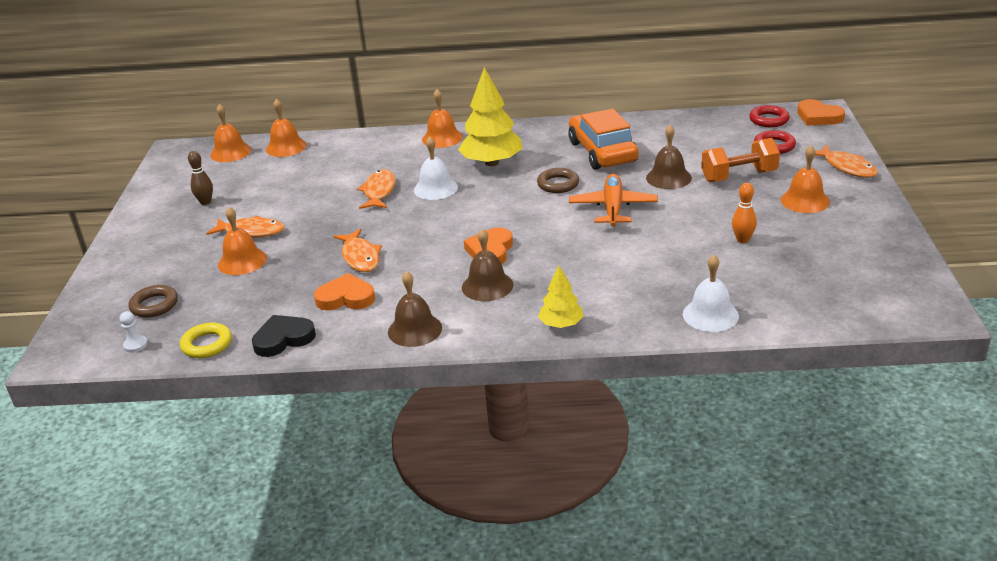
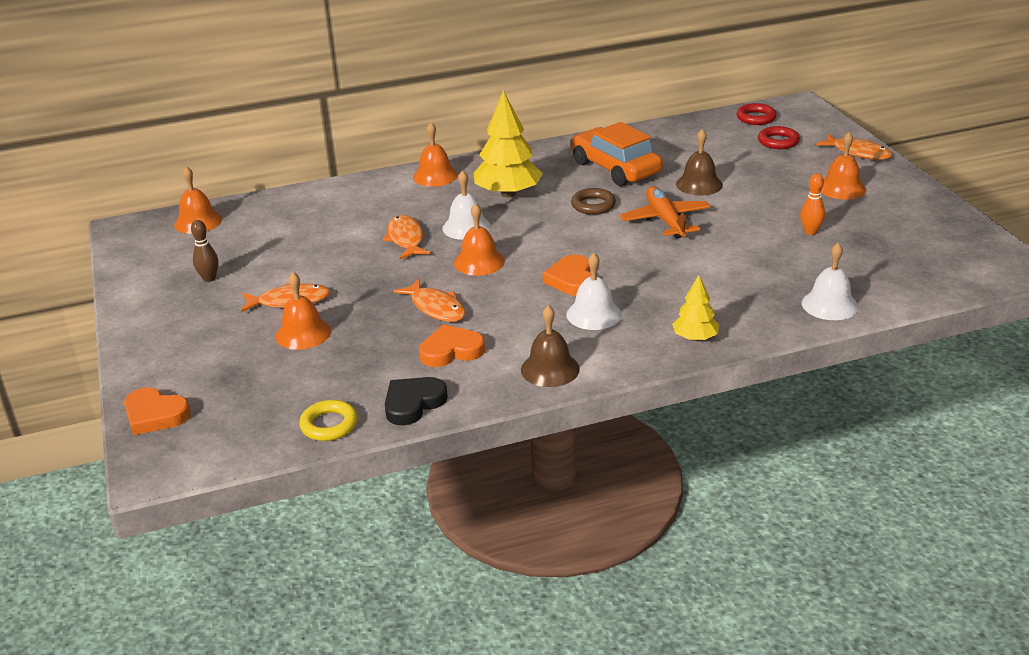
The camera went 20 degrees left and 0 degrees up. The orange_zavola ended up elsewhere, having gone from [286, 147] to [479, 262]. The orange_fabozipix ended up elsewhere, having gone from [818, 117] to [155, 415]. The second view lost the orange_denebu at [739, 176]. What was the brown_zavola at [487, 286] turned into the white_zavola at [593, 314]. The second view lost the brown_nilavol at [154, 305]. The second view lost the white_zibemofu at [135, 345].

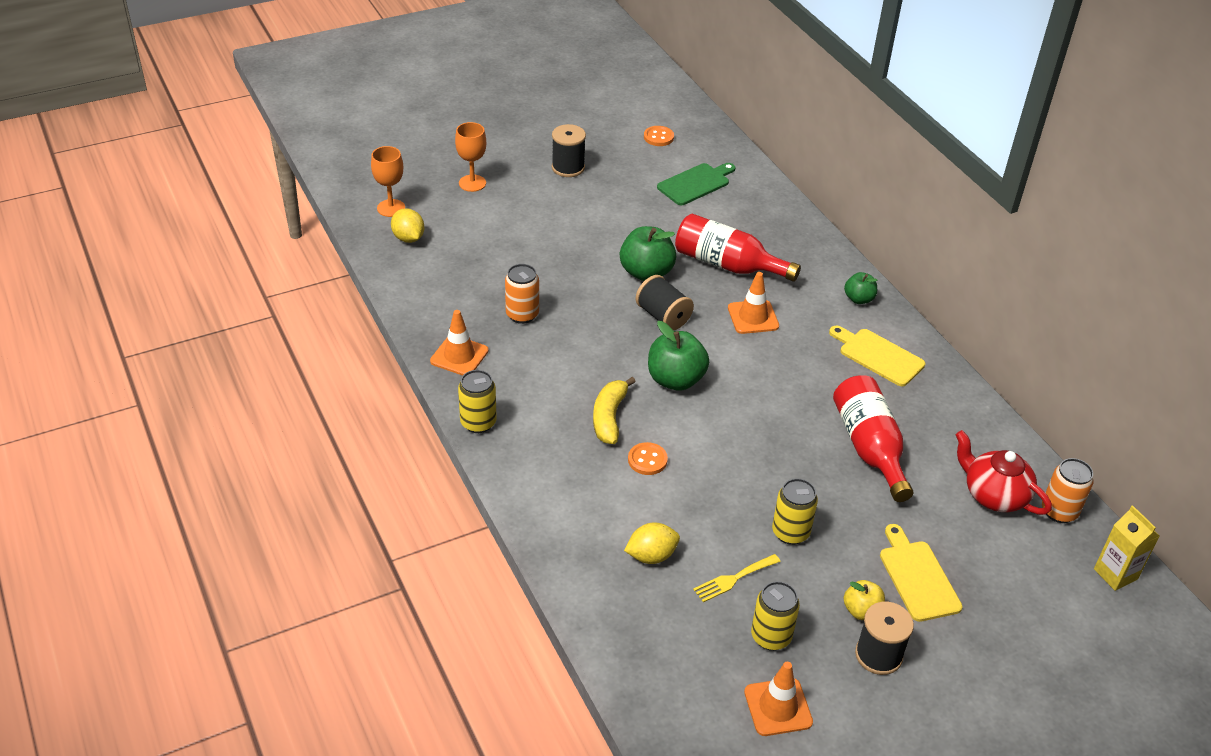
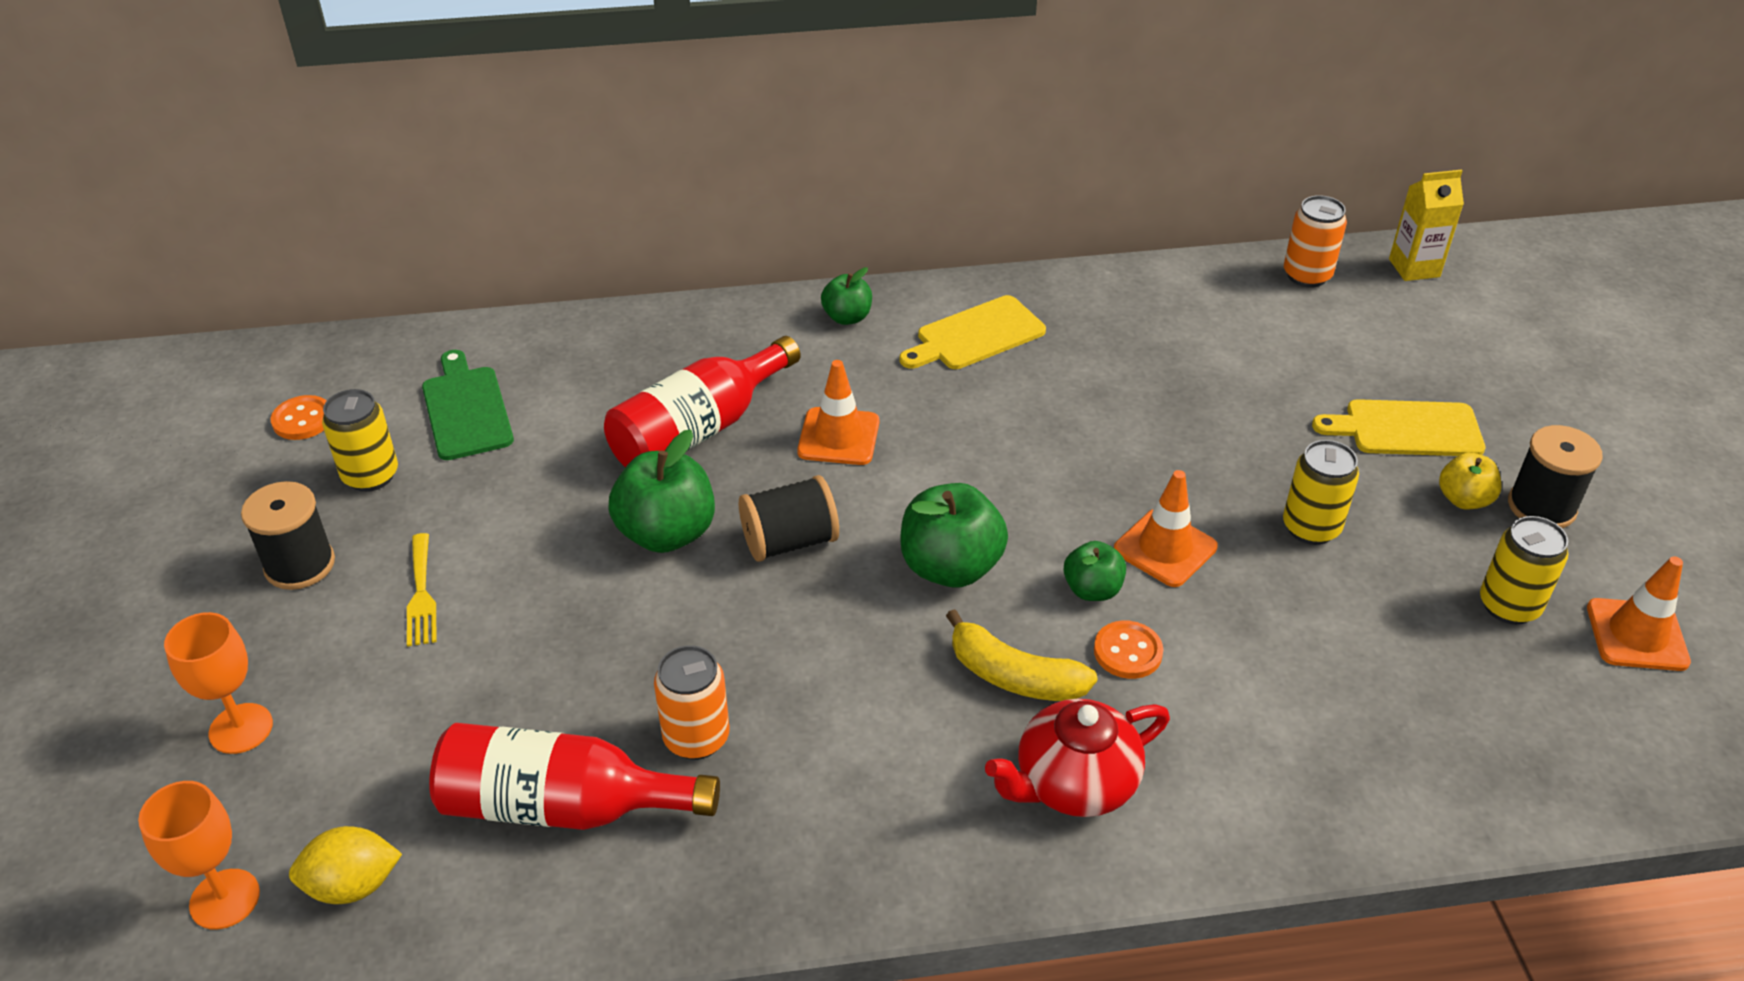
The camera went 70 degrees left and 0 degrees up. The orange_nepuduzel ended up elsewhere, having gone from [459, 356] to [1165, 548]. The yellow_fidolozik ended up elsewhere, having gone from [478, 423] to [370, 476]. The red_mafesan ended up elsewhere, having gone from [869, 448] to [563, 806]. The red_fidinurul ended up elsewhere, having gone from [994, 495] to [1073, 784]. The second view lost the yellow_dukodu at [651, 556]. The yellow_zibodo ended up elsewhere, having gone from [733, 579] to [421, 595]. The second view gained the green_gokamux at [1092, 590].

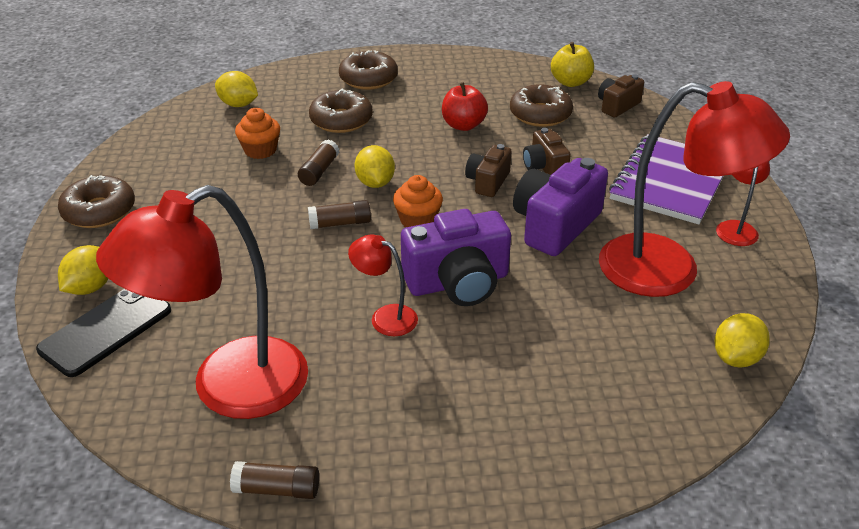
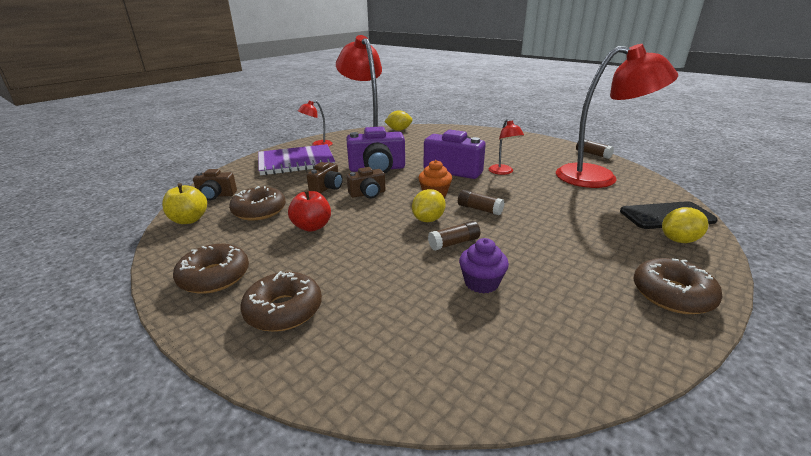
The camera went 135 degrees left and 10 degrees down. The second view lost the yellow_dukodu at [238, 104]. The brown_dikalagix ended up elsewhere, having gone from [341, 120] to [214, 277]. What was the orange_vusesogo at [260, 150] turned into the purple_vusesogo at [481, 283].

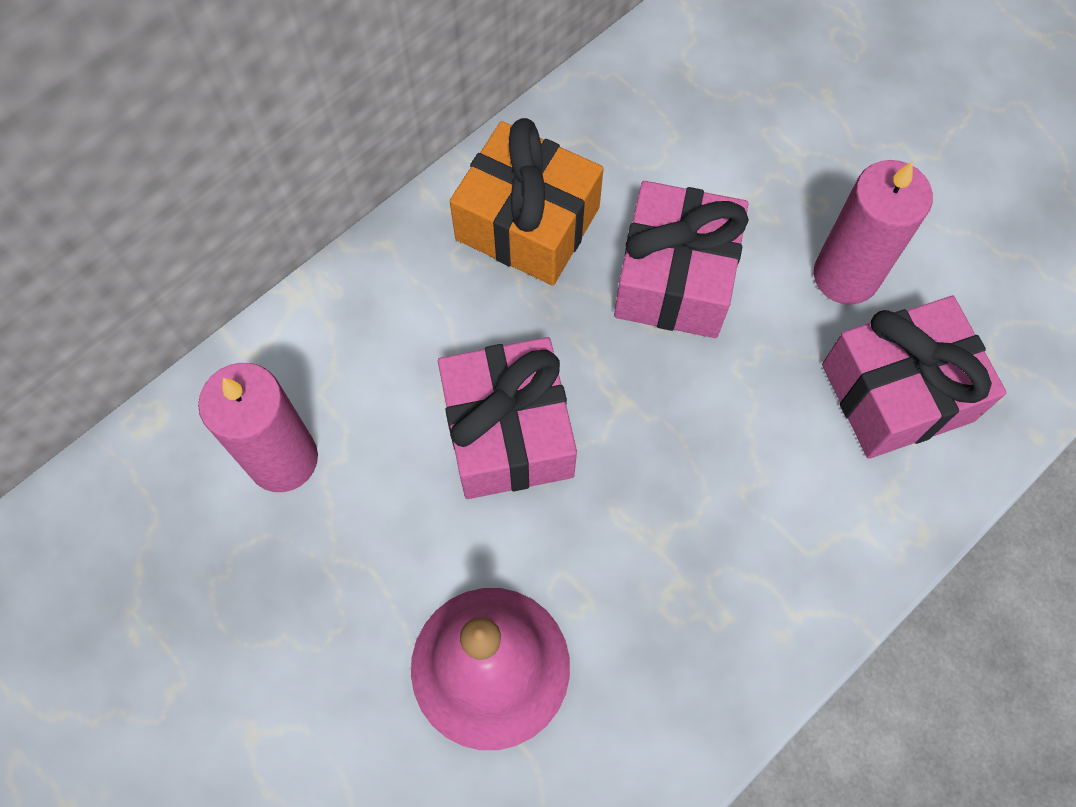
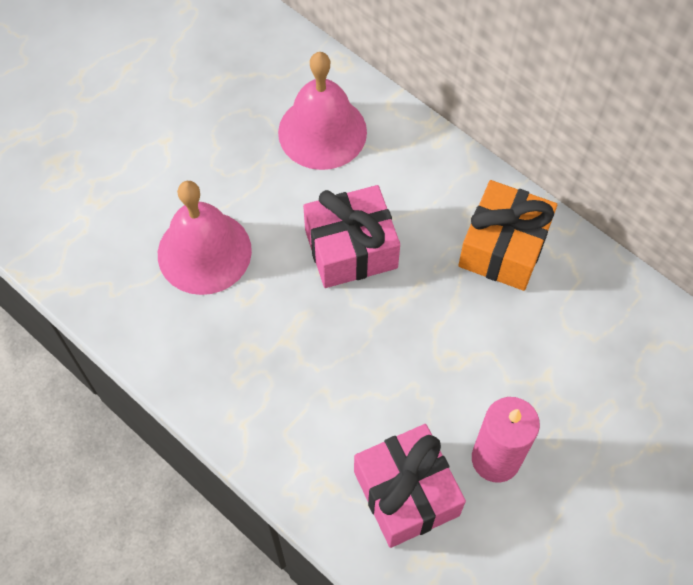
The camera went 85 degrees right and 5 degrees down. The second view lost the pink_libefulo at [675, 278]. Where the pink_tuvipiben stood at [283, 459], the pink_zavola came to stand at [322, 132].

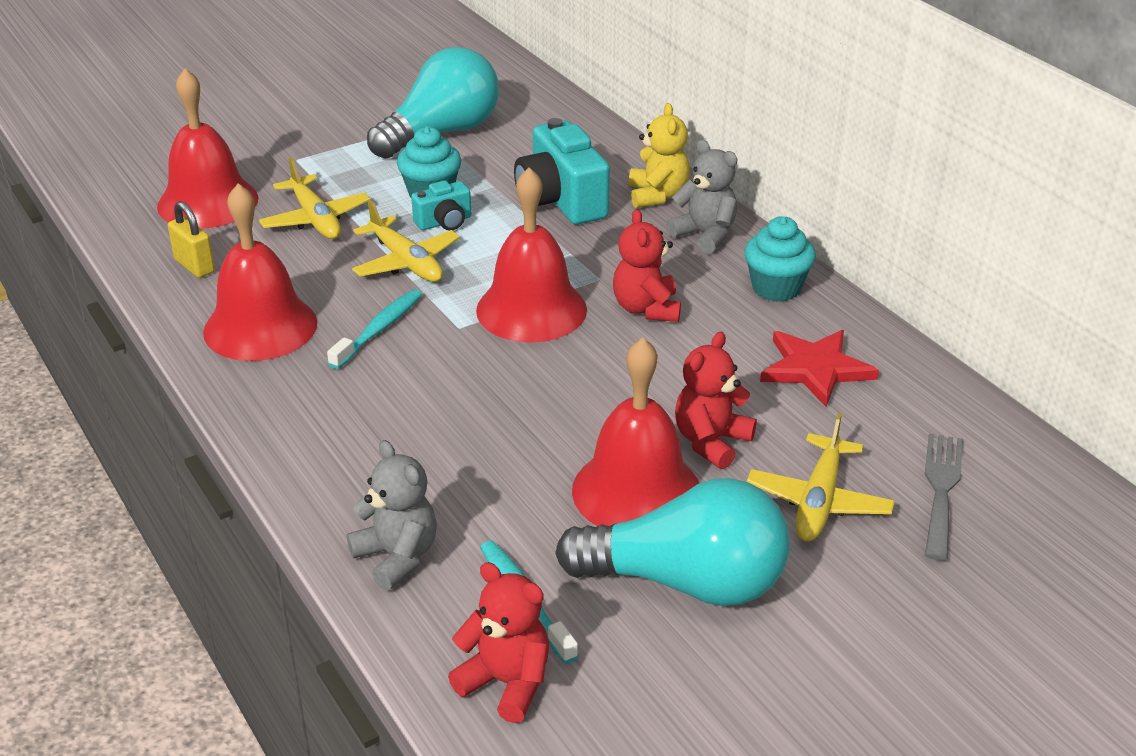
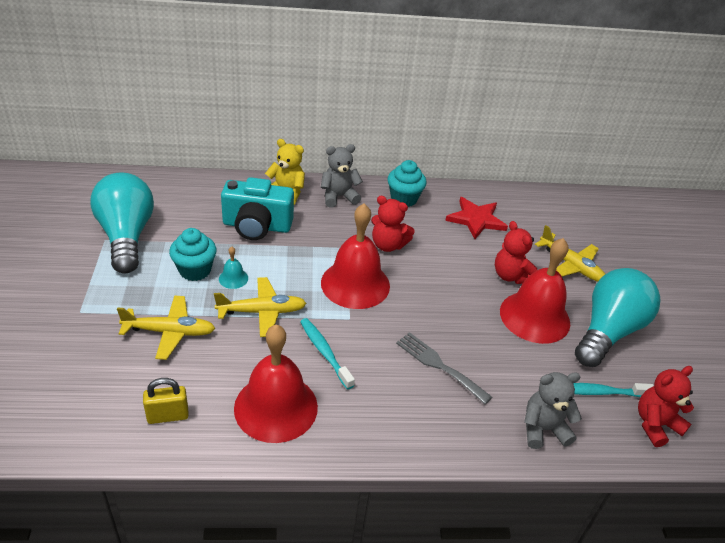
The camera went 65 degrees left and 5 degrees up. The second view lost the red_zavola at [208, 202]. Where the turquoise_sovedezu stood at [444, 222], the turquoise_zavola came to stand at [233, 278]. The grey_zibodo ended up elsewhere, having gone from [941, 489] to [439, 365].

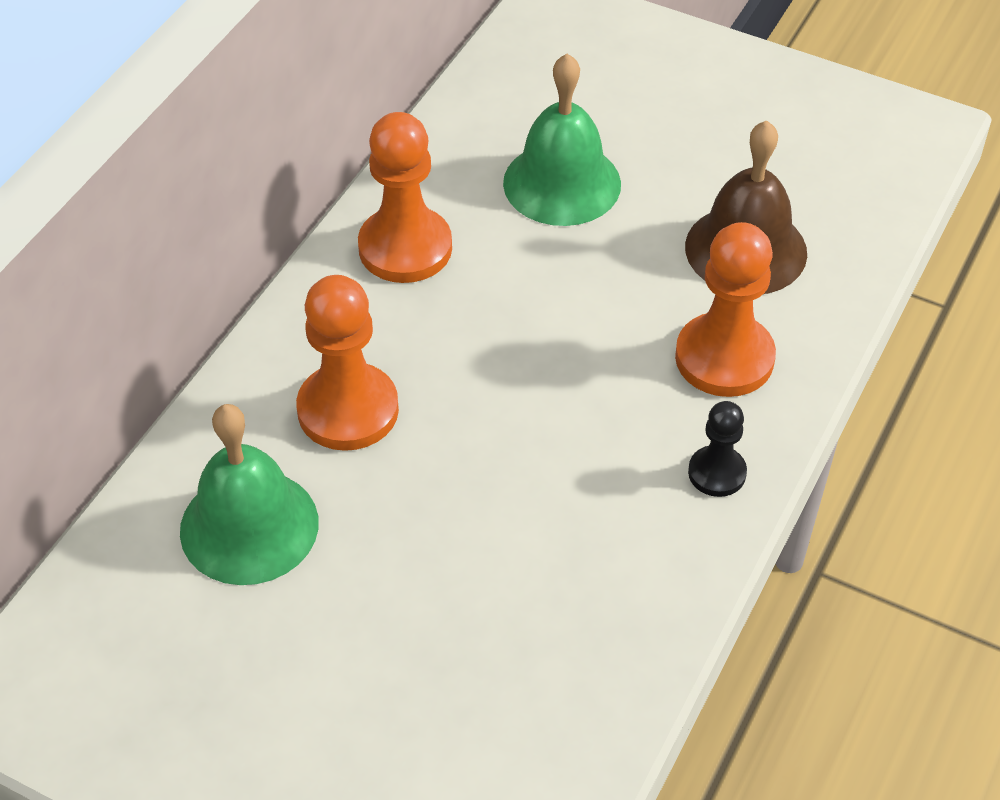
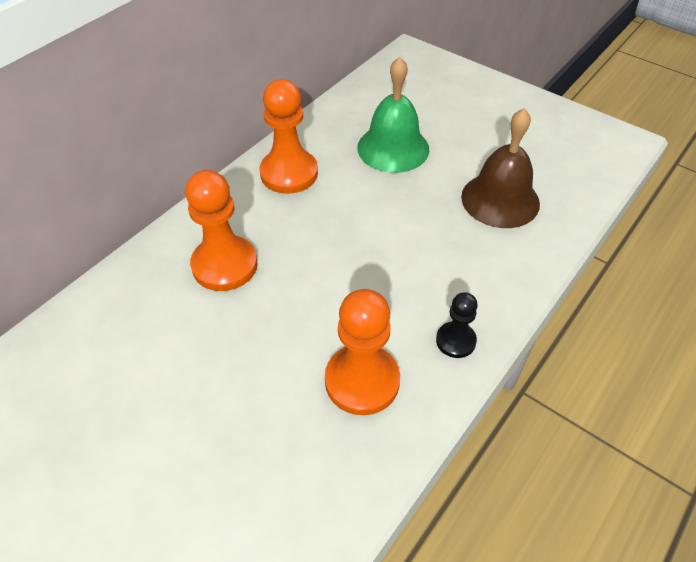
The camera went 10 degrees right and 0 degrees up. The orange_zibemofu ended up elsewhere, having gone from [724, 358] to [362, 381]. The second view lost the green_zavola at [249, 526].

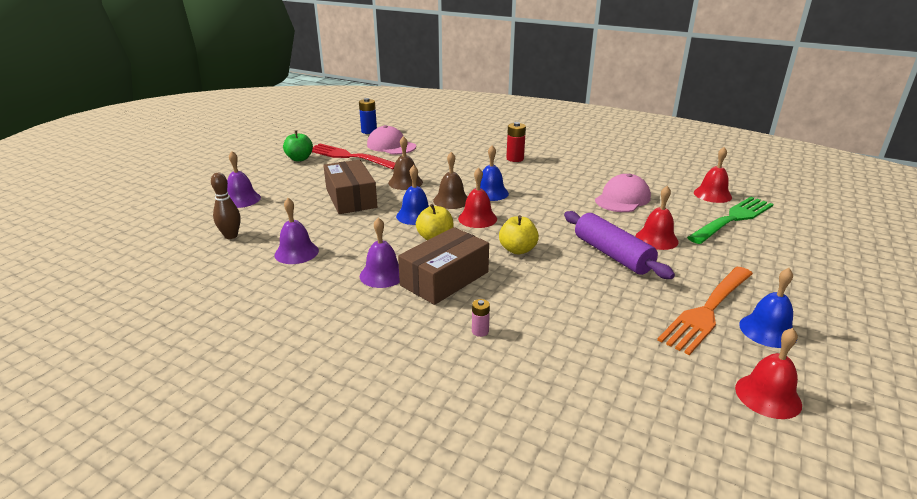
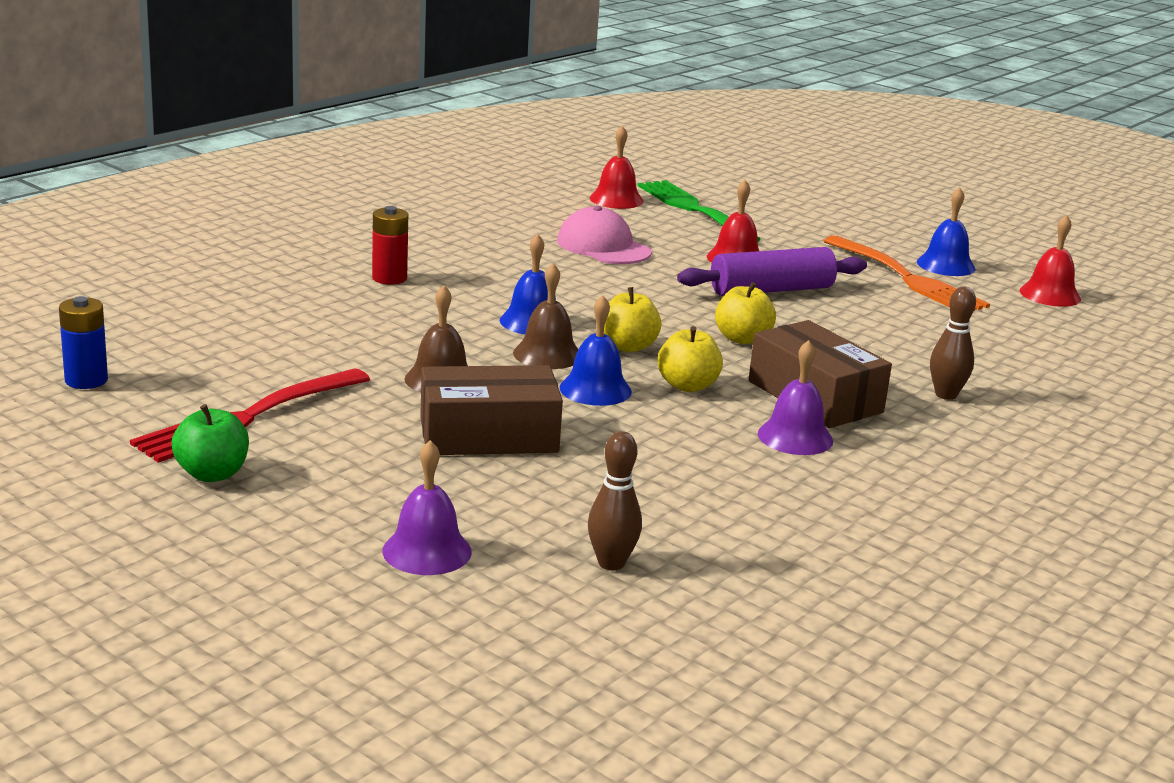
The camera went 80 degrees left and 5 degrees down. The second view lost the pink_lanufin at [391, 146]. Where the red_zavola stood at [477, 218], the yellow_gokamux came to stand at [628, 346]. The second view lost the purple_zavola at [296, 252]. Where the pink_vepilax stood at [480, 331], the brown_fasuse came to stand at [946, 395].

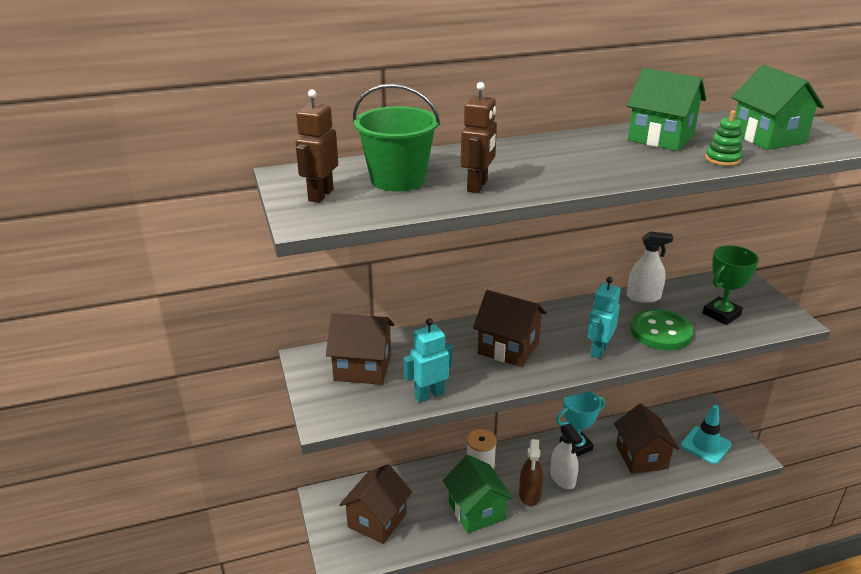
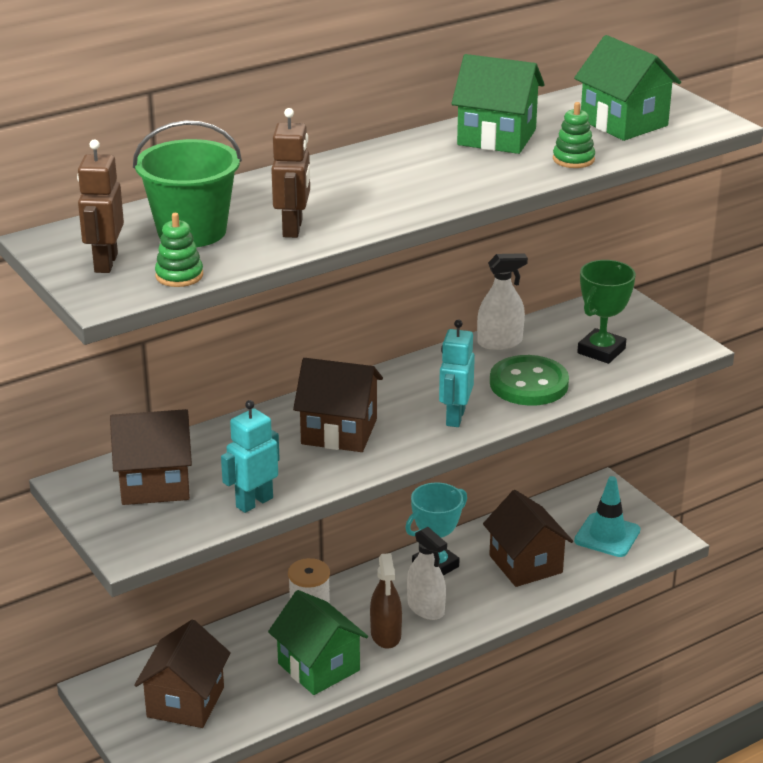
The camera went 15 degrees left and 0 degrees up. The second view gained the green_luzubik at [179, 276].

